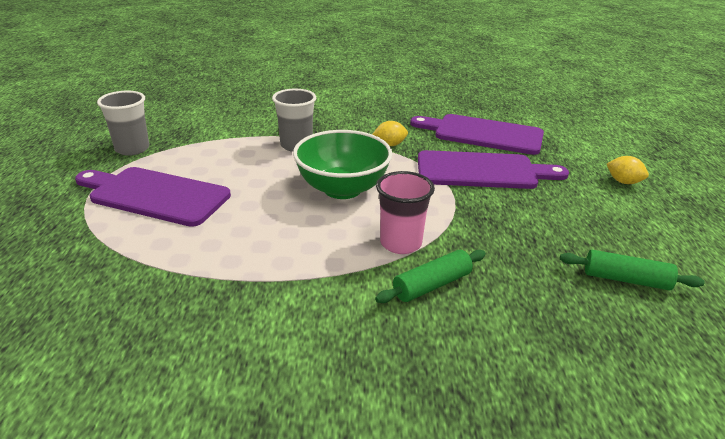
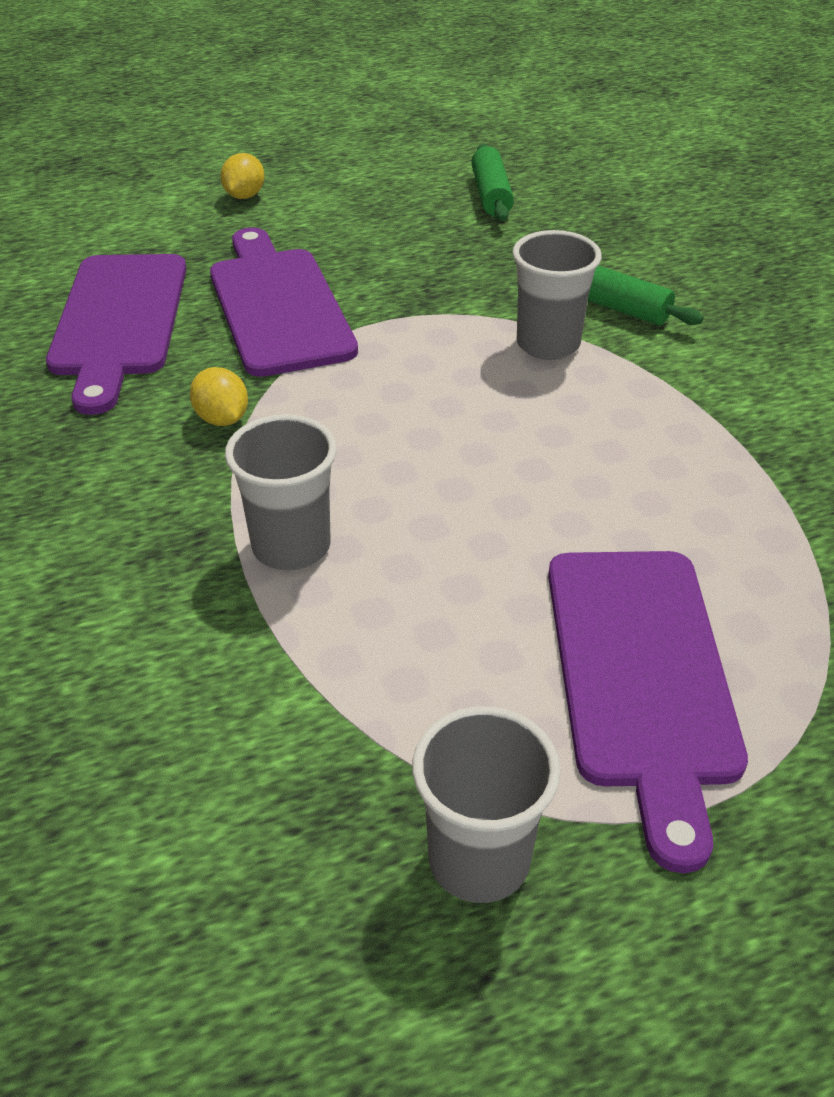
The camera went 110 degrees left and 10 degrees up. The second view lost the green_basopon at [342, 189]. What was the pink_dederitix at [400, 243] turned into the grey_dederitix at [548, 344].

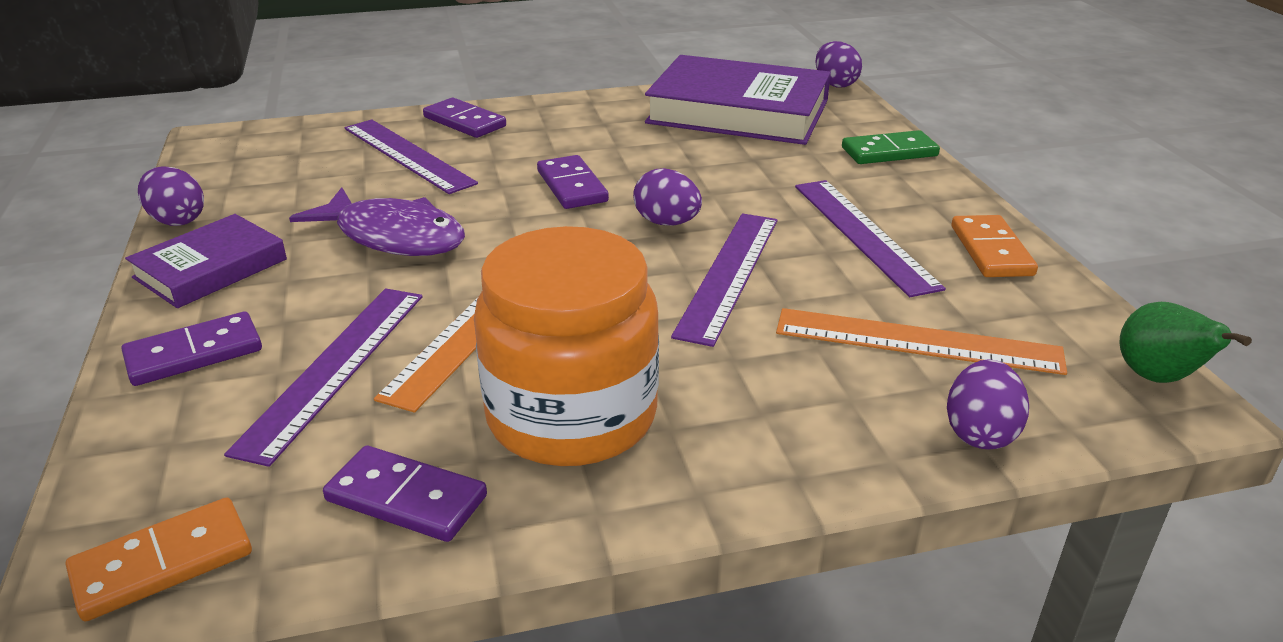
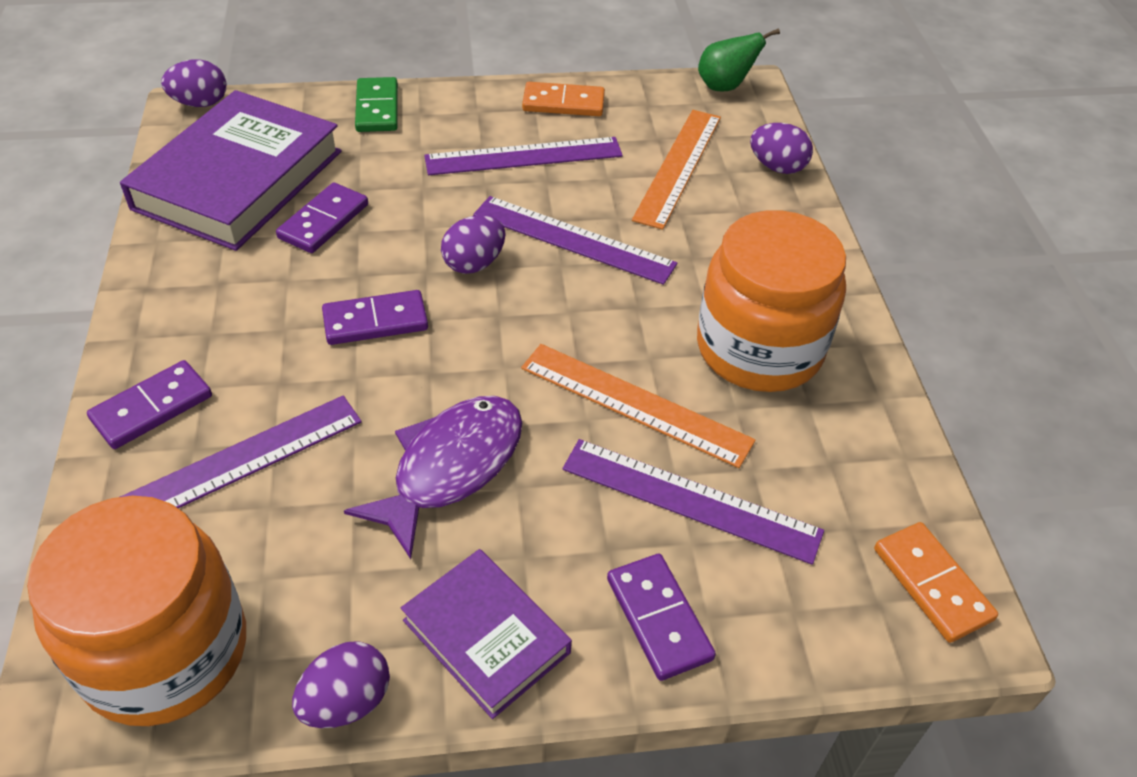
The camera went 85 degrees left and 15 degrees up. The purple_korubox ended up elsewhere, having gone from [406, 498] to [323, 221]. The second view gained the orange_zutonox at [165, 651].

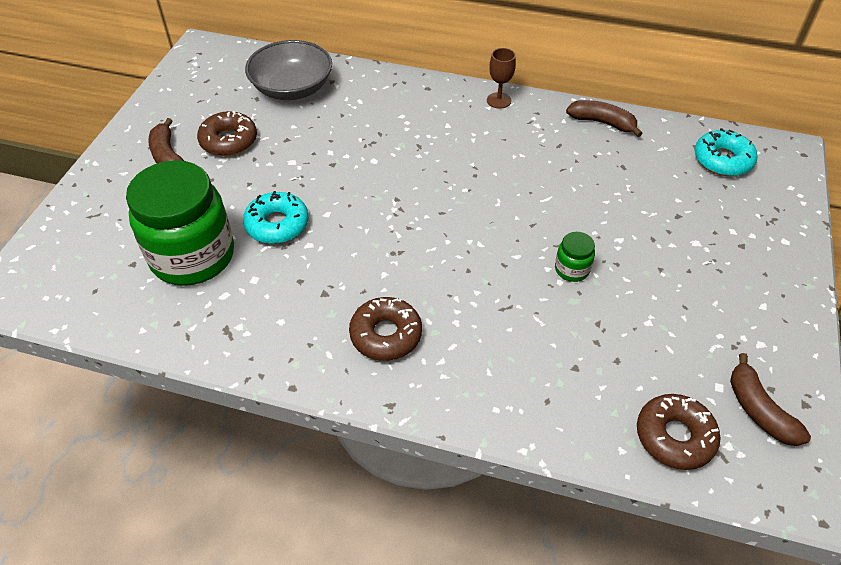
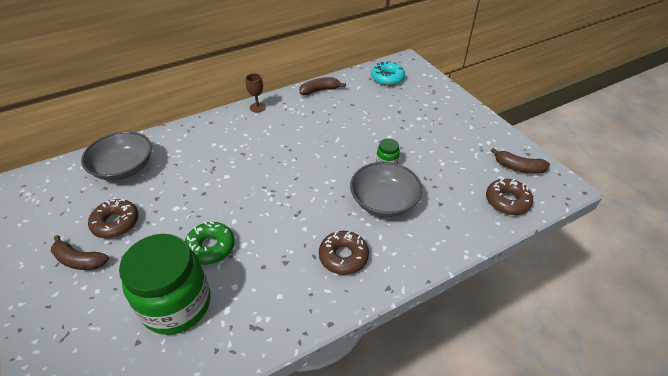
The camera went 45 degrees left and 5 degrees down. What was the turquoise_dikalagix at [277, 224] turned into the green_dikalagix at [210, 247]. The second view gained the grey_basopon at [384, 201].

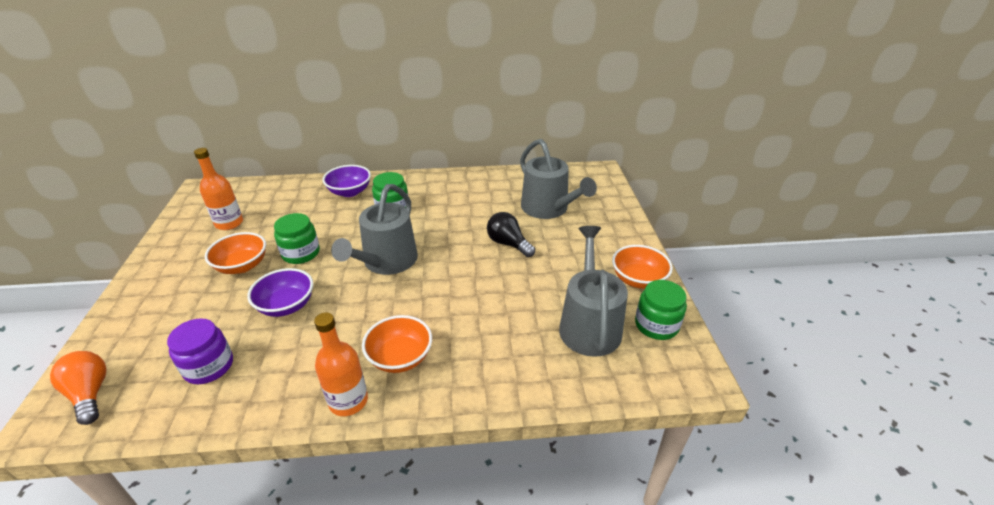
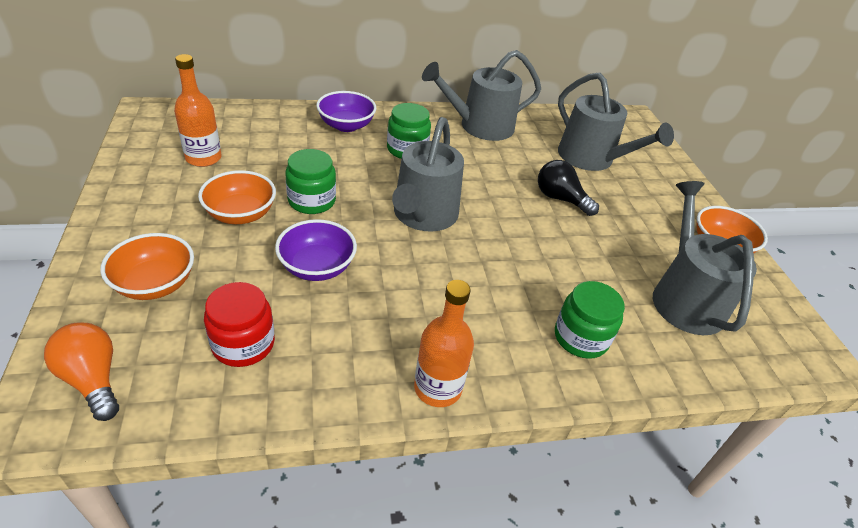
The camera went 10 degrees left and 5 degrees up. The green_zutonox ended up elsewhere, having gone from [656, 325] to [581, 337]. The orange_basopon ended up elsewhere, having gone from [400, 357] to [155, 284]. What was the purple_zutonox at [209, 366] turned into the red_zutonox at [243, 344]. The second view gained the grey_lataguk at [480, 126].

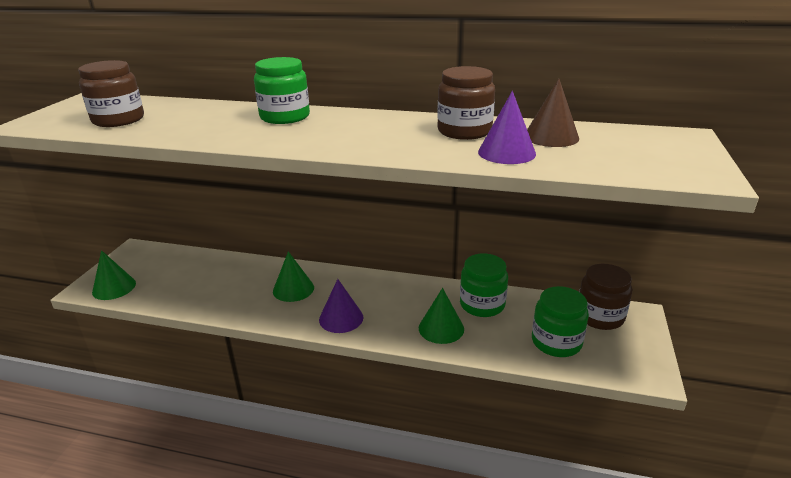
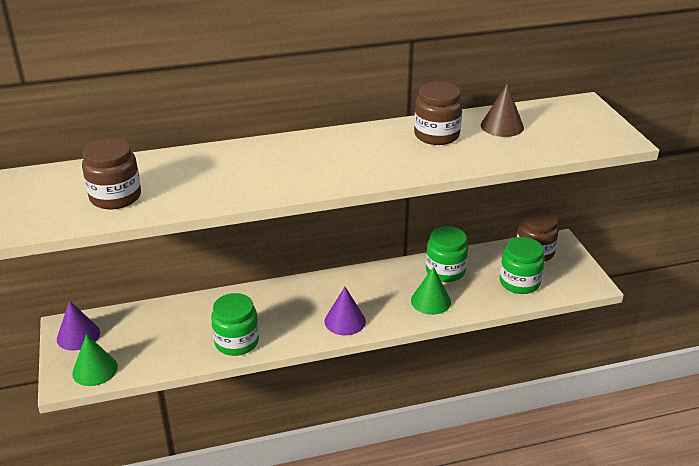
The camera went 30 degrees left and 5 degrees up. The green_zutonox ended up elsewhere, having gone from [285, 117] to [236, 342]. The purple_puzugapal ended up elsewhere, having gone from [506, 152] to [78, 335]. The second view lost the green_puzugapal at [293, 289].

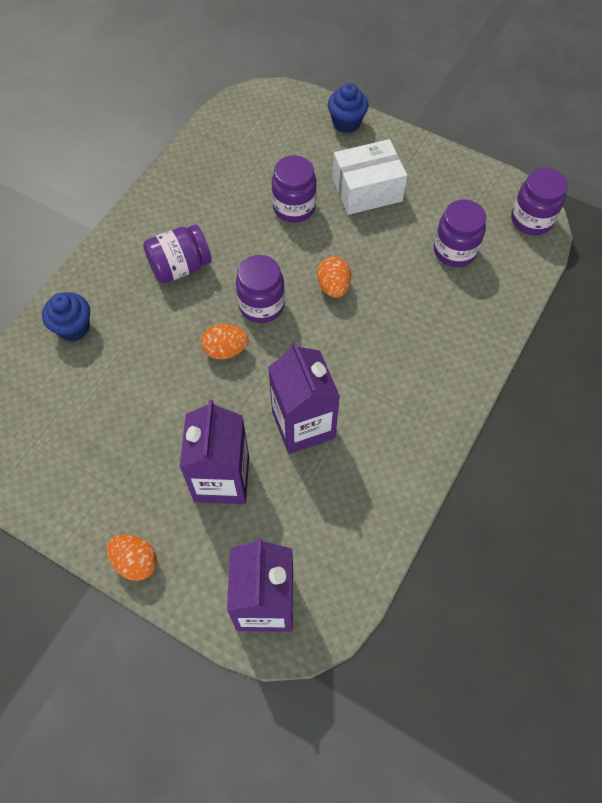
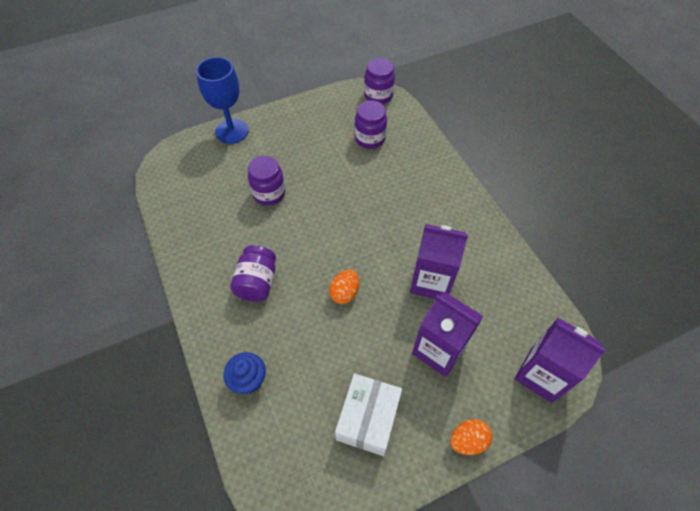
The camera went 55 degrees left and 5 degrees down. Where the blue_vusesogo stood at [346, 123], the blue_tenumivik came to stand at [232, 131]. The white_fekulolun ended up elsewhere, having gone from [367, 190] to [368, 419]. The second view lost the purple_zutonox at [261, 305]. The second view lost the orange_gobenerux at [333, 287].

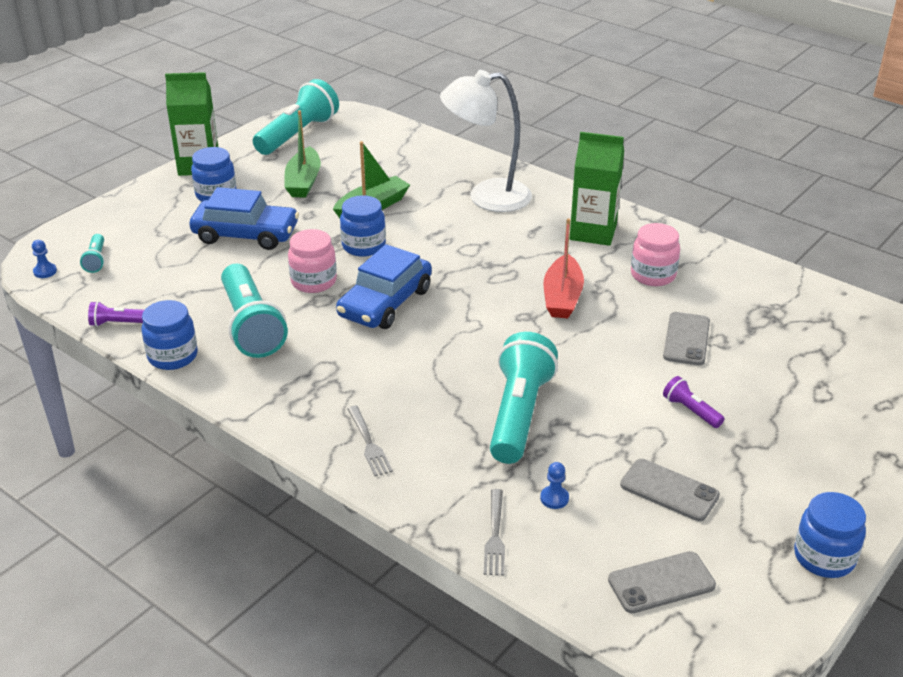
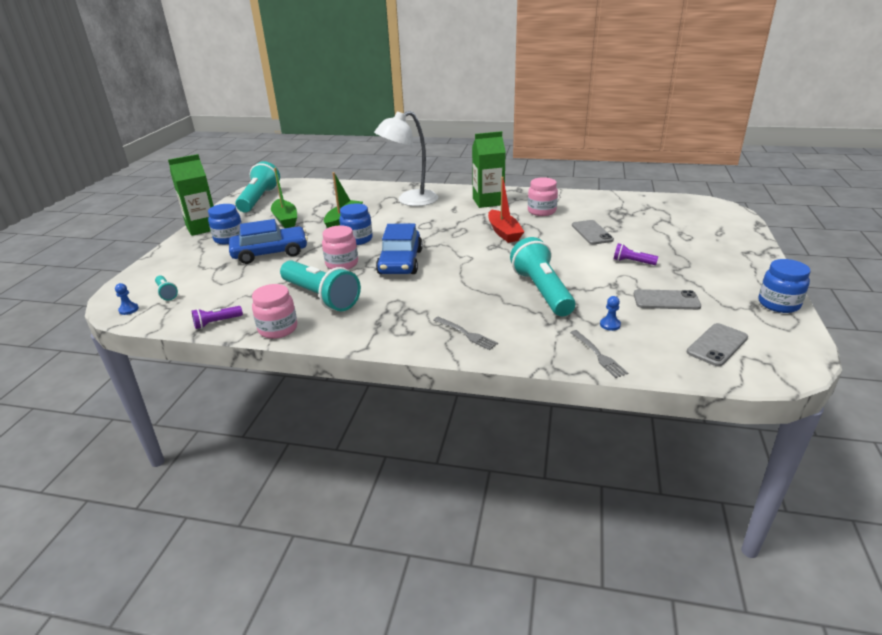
The camera went 25 degrees left and 5 degrees down. What was the blue_zutonox at [173, 356] turned into the pink_zutonox at [278, 329].

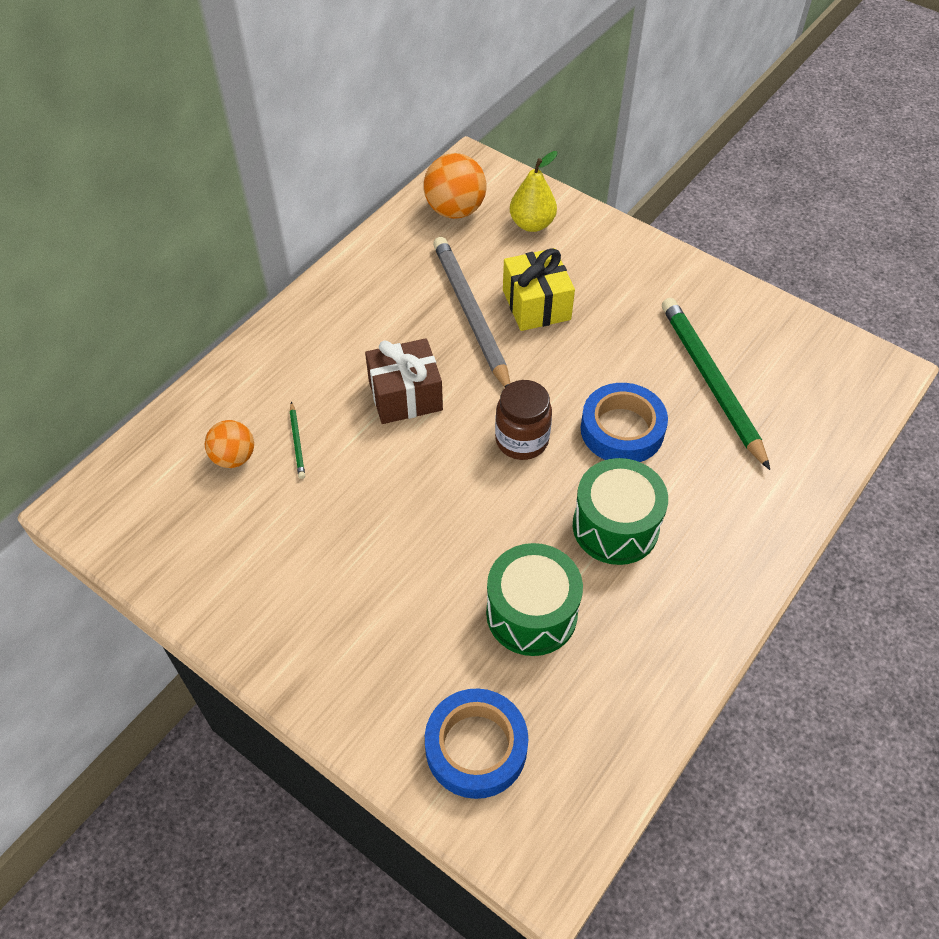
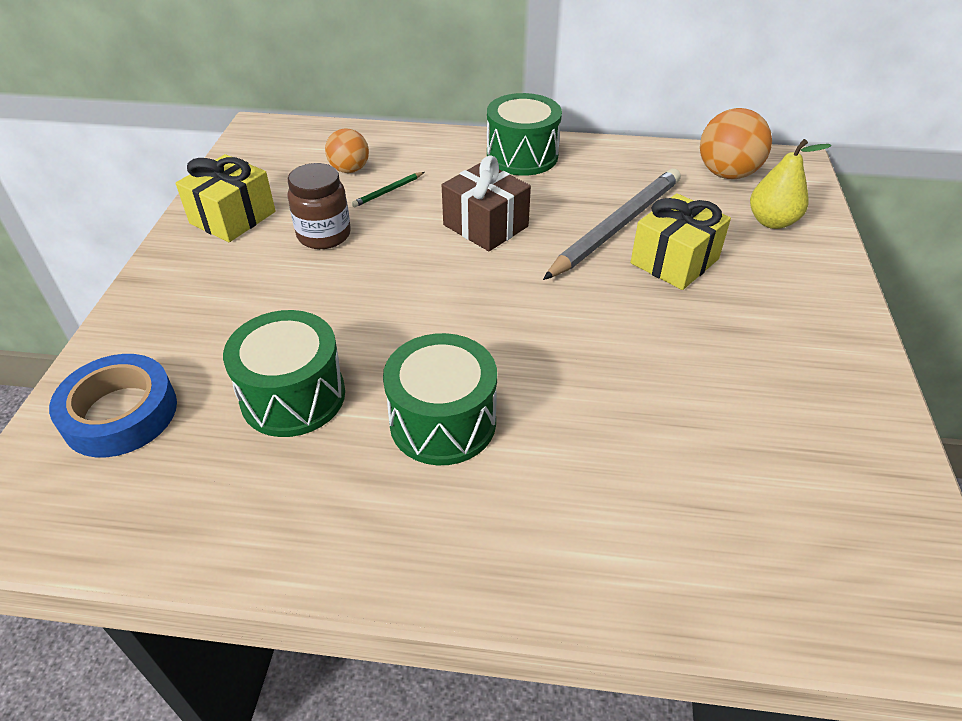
The camera went 60 degrees right and 10 degrees down. The second view lost the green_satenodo at [711, 382]. The brown_zutonox ended up elsewhere, having gone from [521, 440] to [324, 235]. The second view lost the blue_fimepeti at [622, 429]. The second view gained the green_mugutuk at [522, 156]. The second view gained the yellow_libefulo at [233, 217].

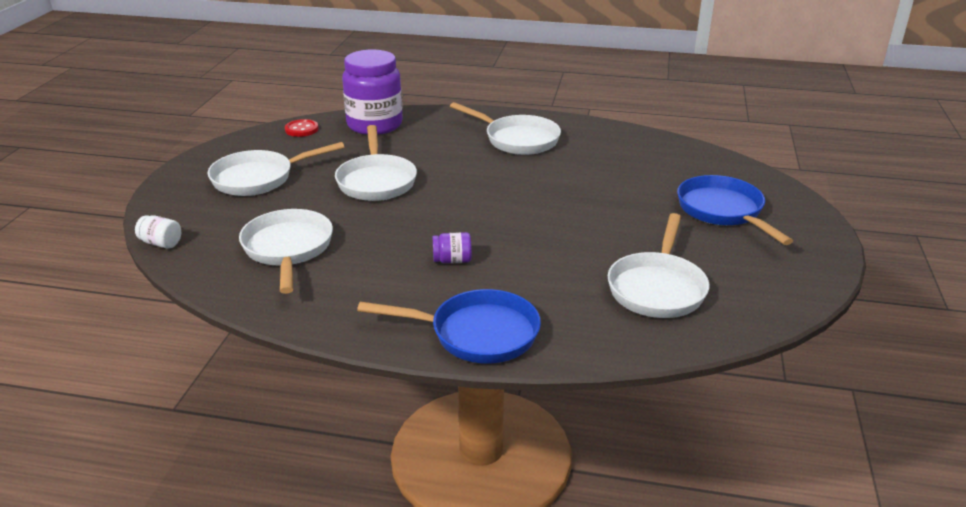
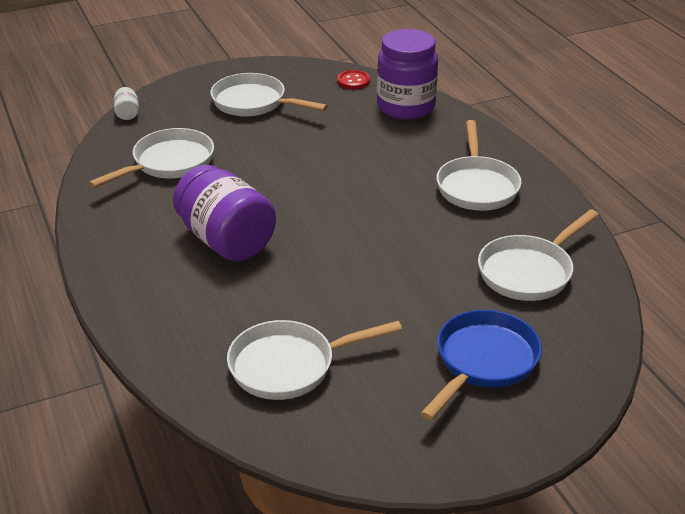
The camera went 55 degrees right and 5 degrees up. The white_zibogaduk ended up elsewhere, having gone from [376, 181] to [529, 272]. The size of the purple_zutonox at [452, 260] changed by a factor of 2.48. The second view lost the blue_zibogaduk at [477, 334].

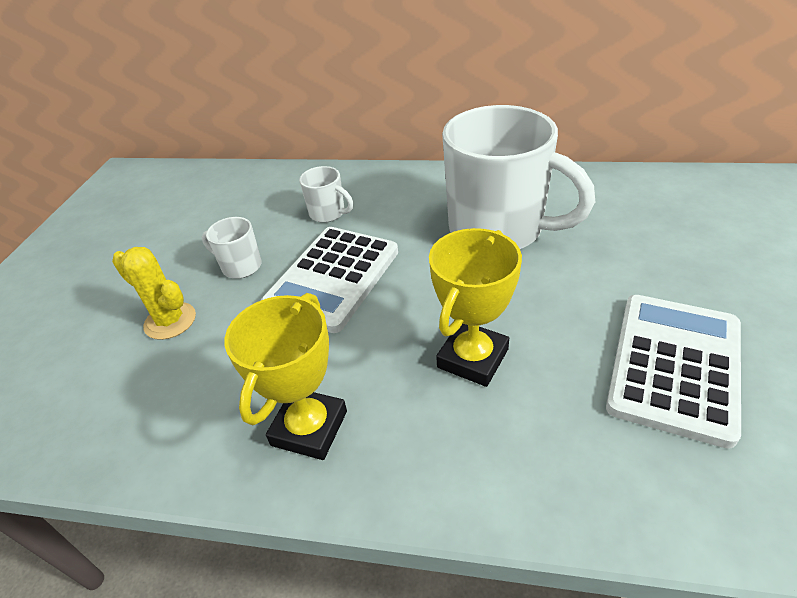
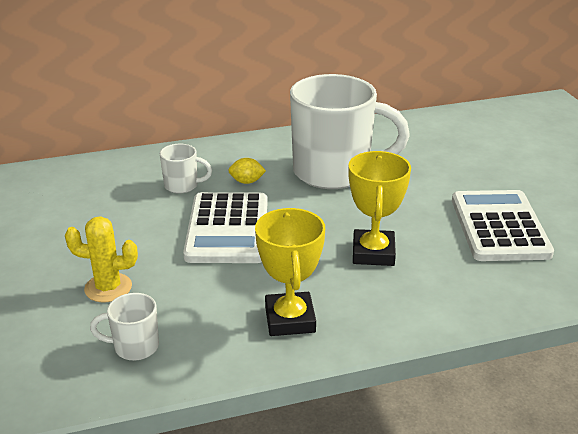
The camera went 30 degrees left and 10 degrees down. The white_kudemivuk ended up elsewhere, having gone from [240, 266] to [134, 347]. The second view gained the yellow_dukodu at [247, 181].

